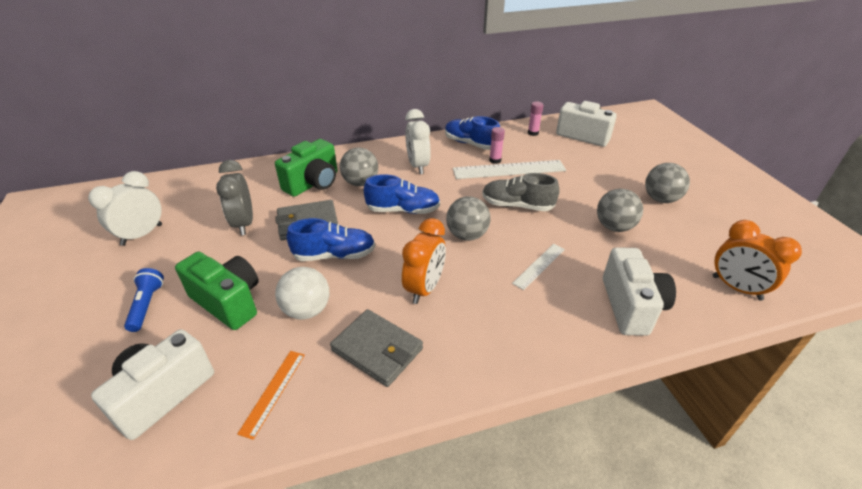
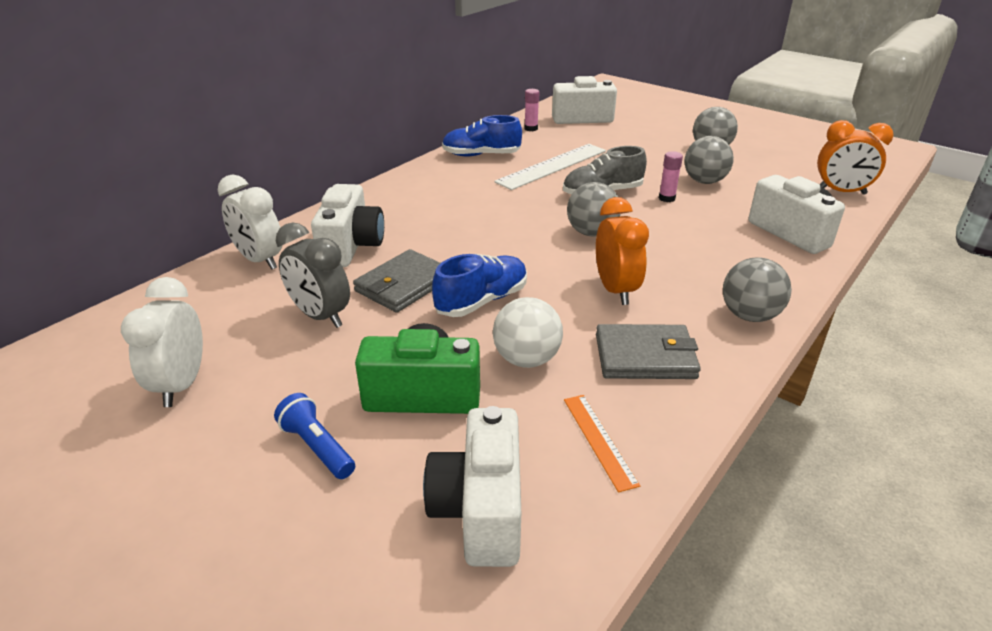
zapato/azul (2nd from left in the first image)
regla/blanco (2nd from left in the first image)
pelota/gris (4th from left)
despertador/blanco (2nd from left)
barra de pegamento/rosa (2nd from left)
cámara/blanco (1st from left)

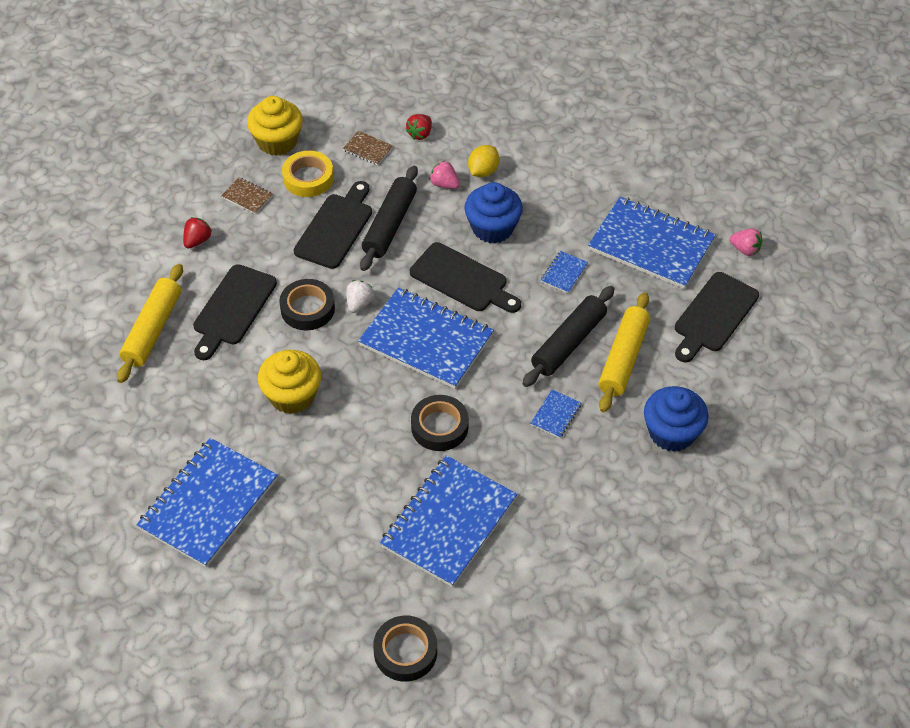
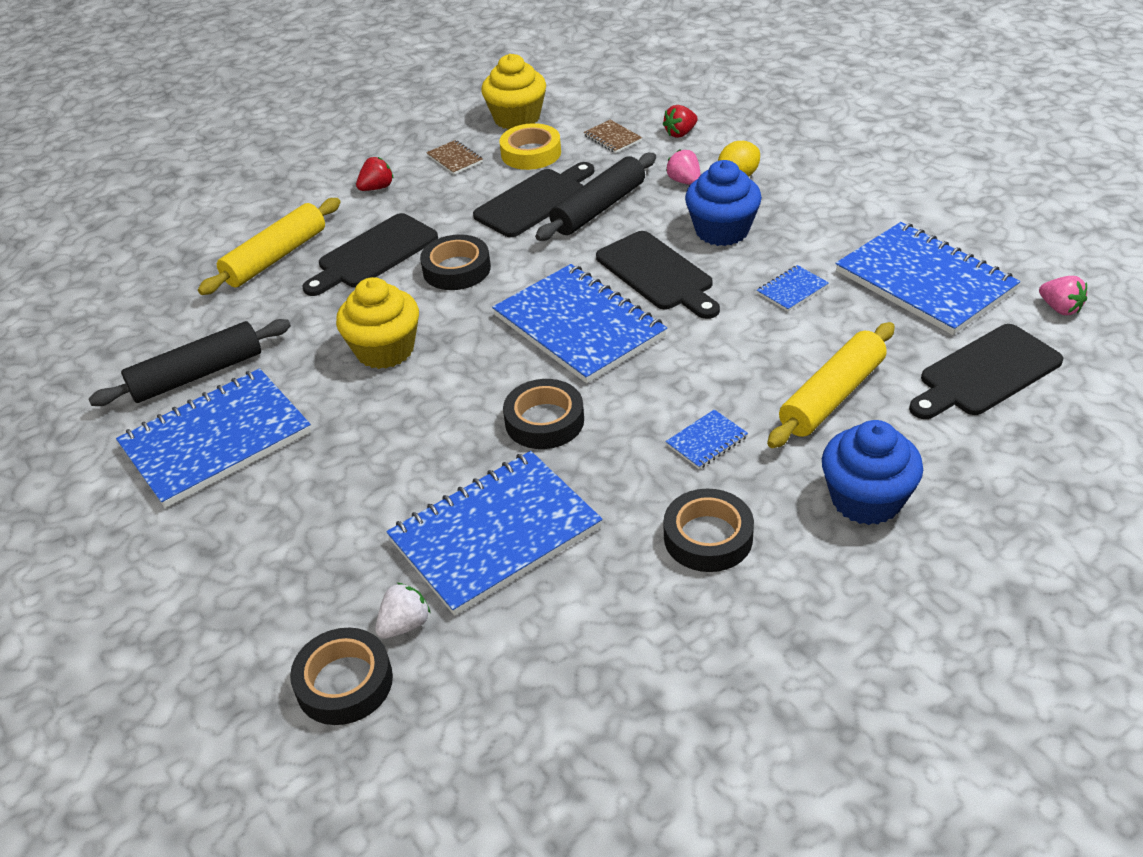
cinta adhesiva/negro (4th from left)
fresa/blanco
rodillo/negro (1st from left)

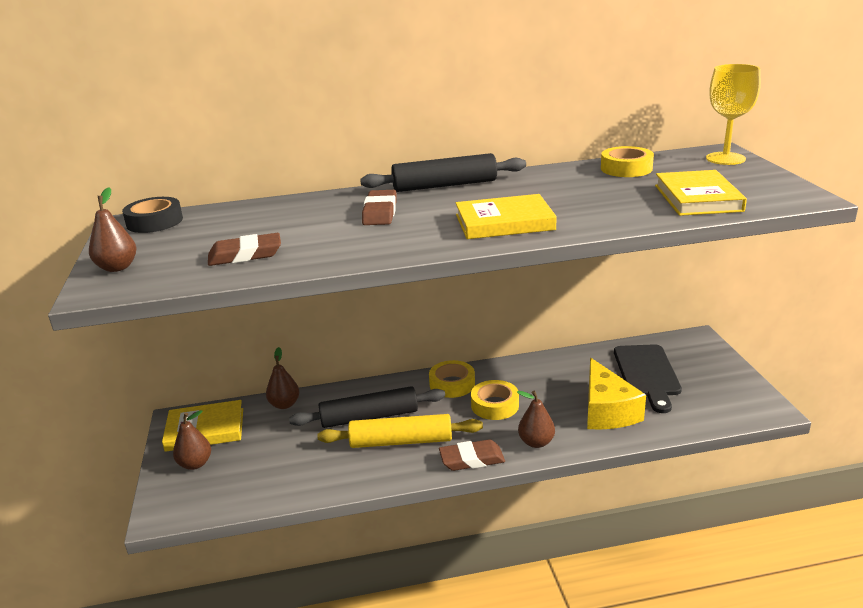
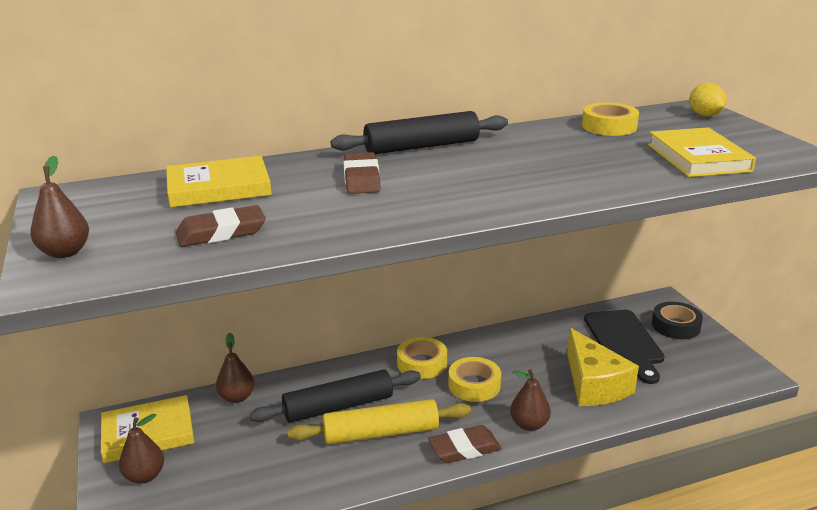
cinta adhesiva/negro
libro/amarillo (2nd from left)
limón/amarillo

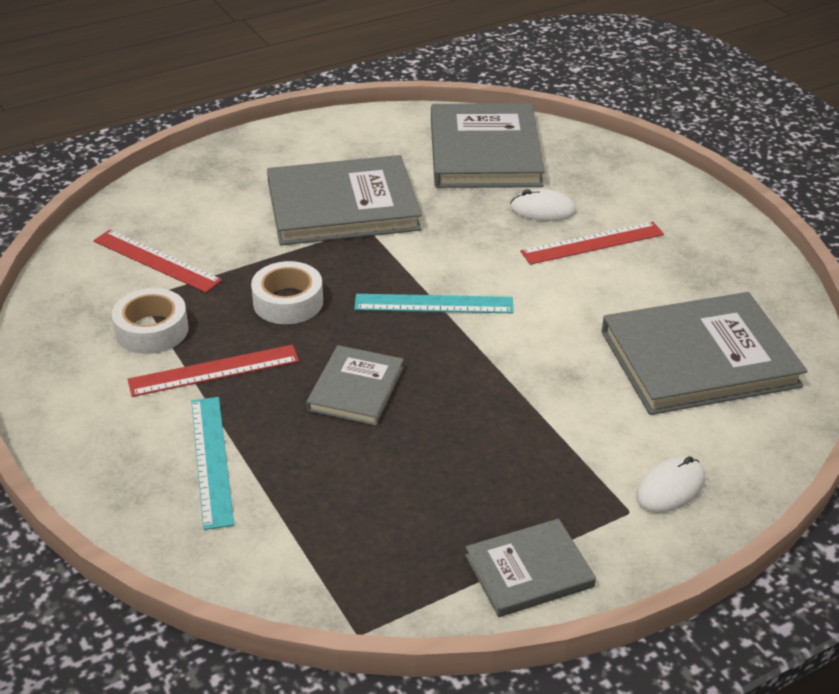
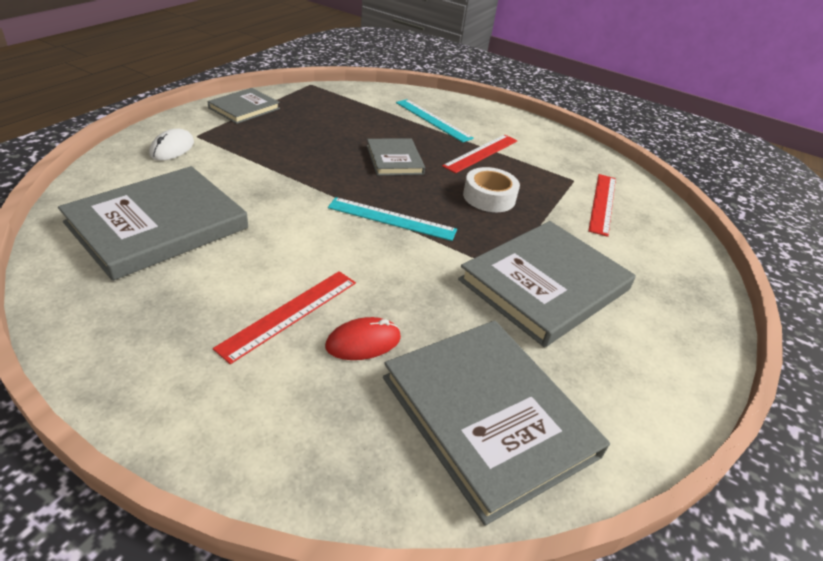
cinta adhesiva/blanco (1st from left in the first image)
ratón/rojo
regla/rojo (3rd from left)
regla/turquesa (1st from left)

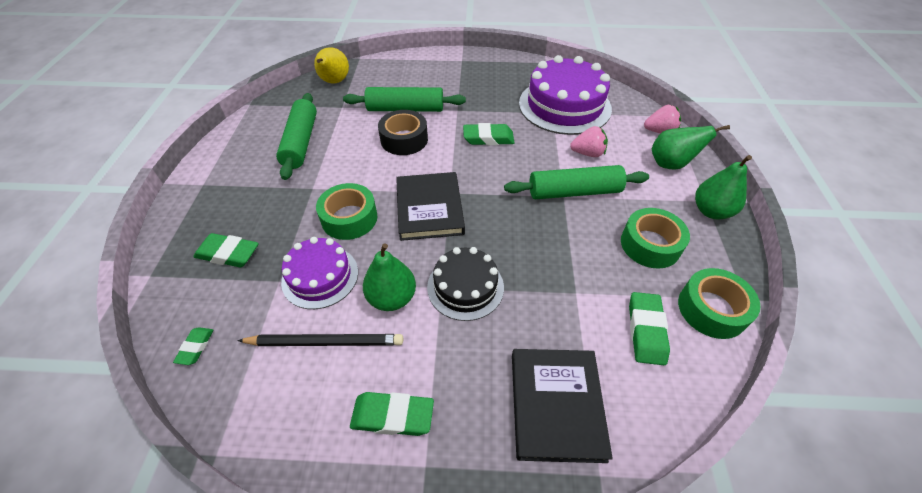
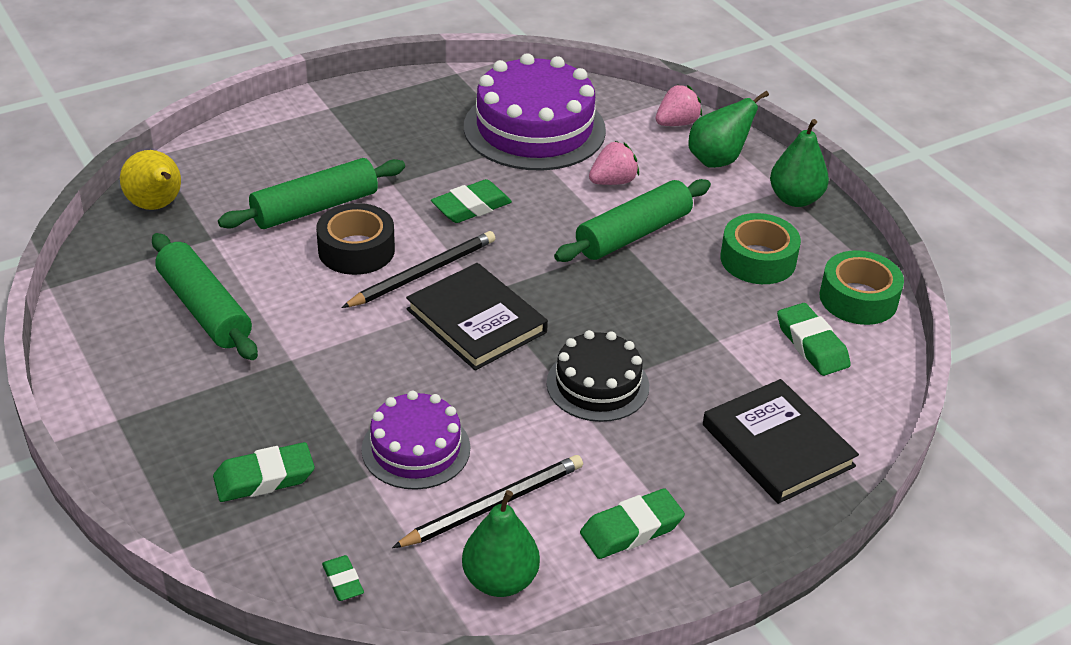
cinta adhesiva/verde (1st from left in the first image)
lápiz/negro (1st from left)
pera/verde (1st from left)

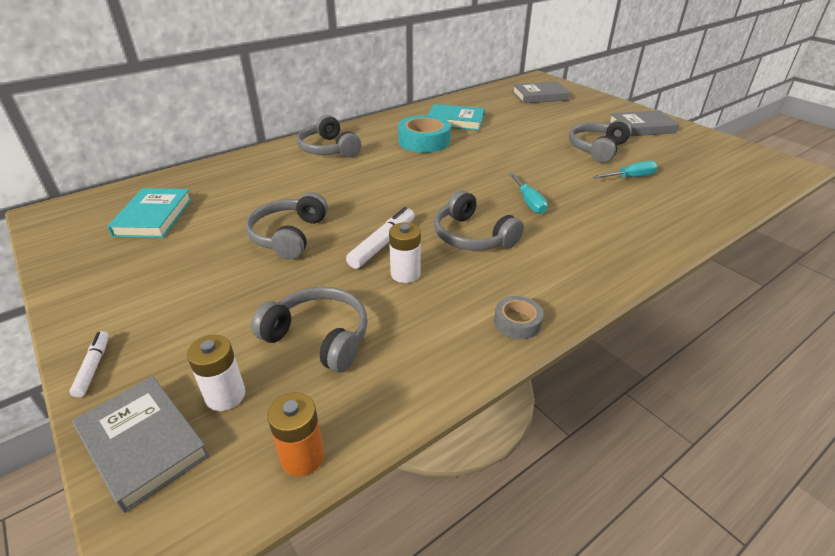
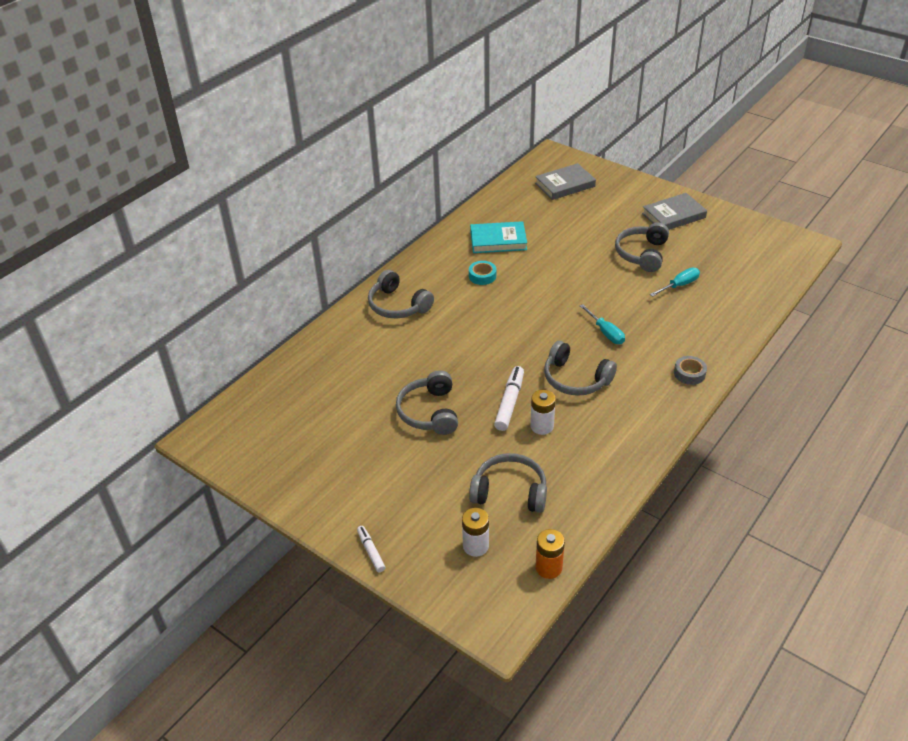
libro/gris (1st from left in the first image)
libro/turquesa (1st from left in the first image)
cinta adhesiva/gris
cinta adhesiva/turquesa

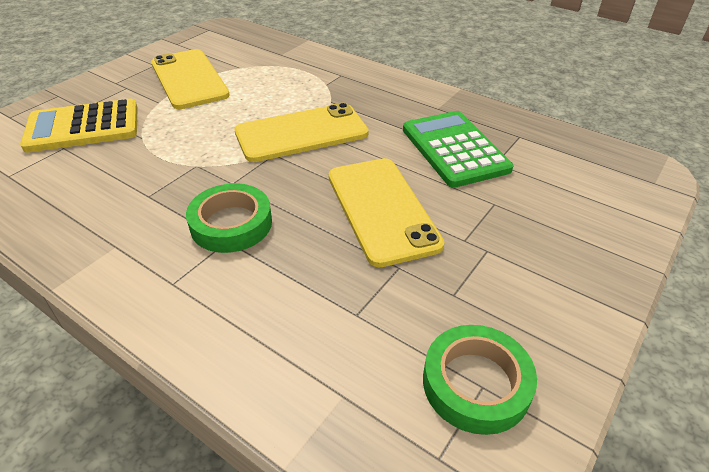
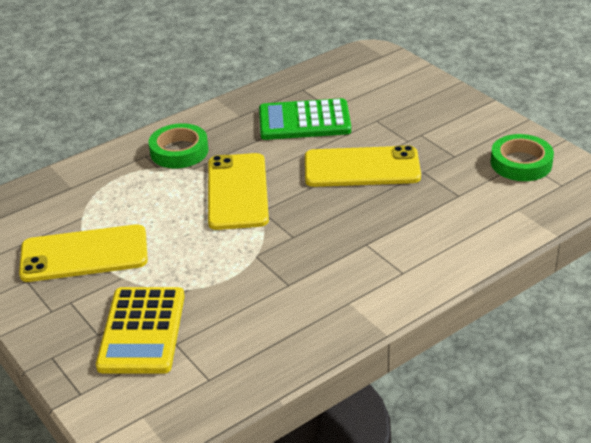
cinta adhesiva/verde (1st from left)

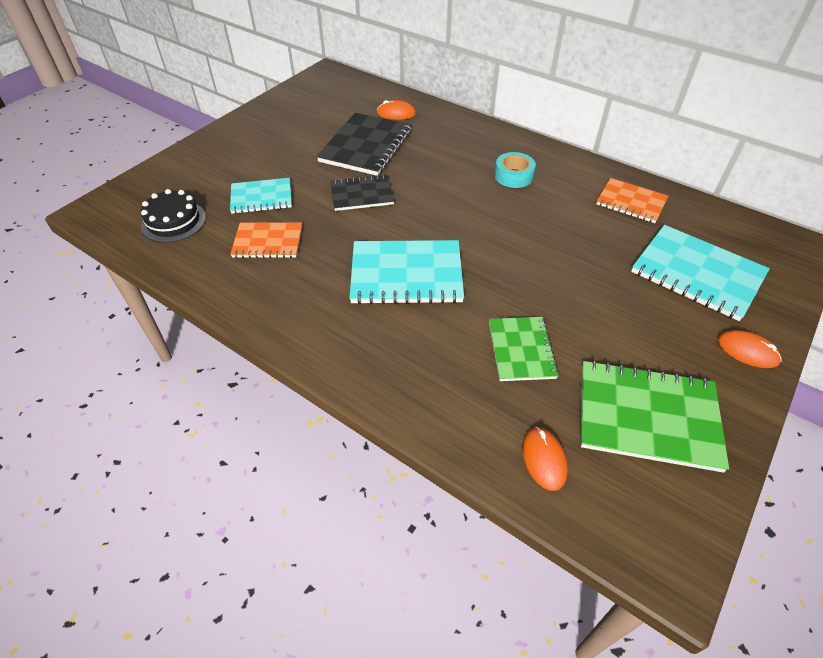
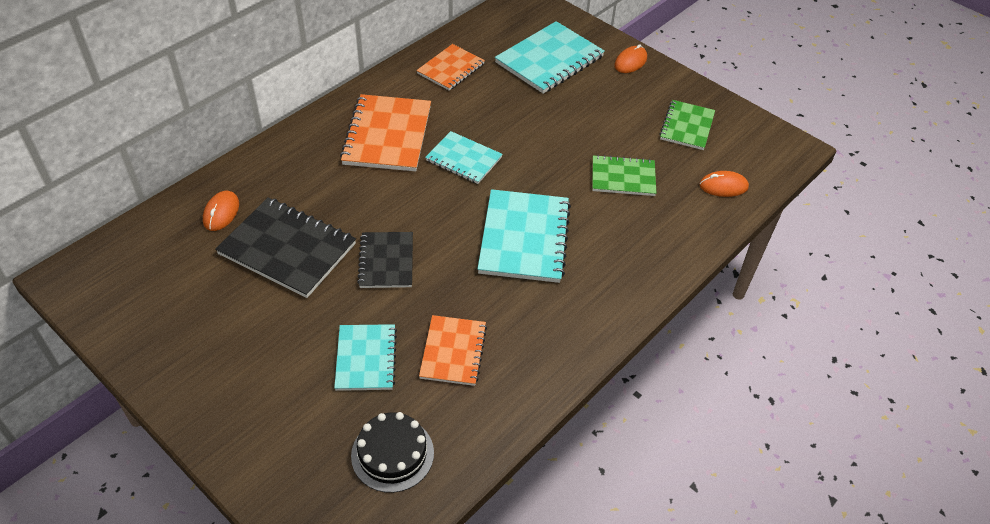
cuaderno/turquesa (2nd from left)
cuaderno/naranja (1st from left)
cuaderno/verde (2nd from left)

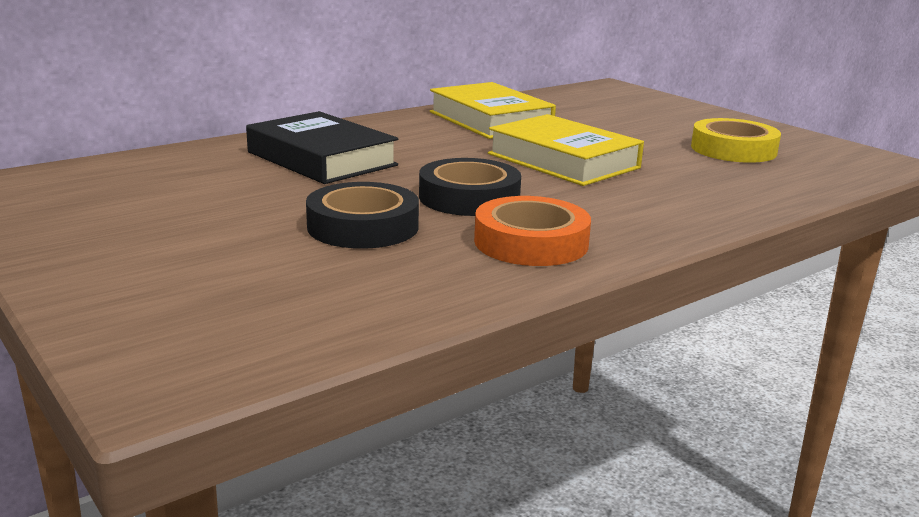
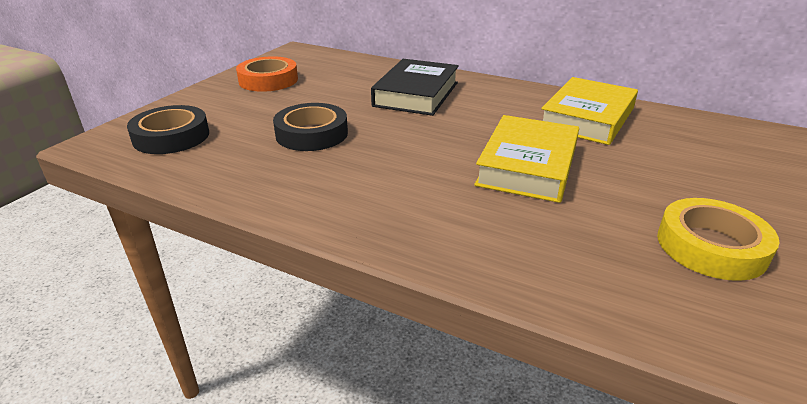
cinta adhesiva/negro (1st from left)
cinta adhesiva/naranja

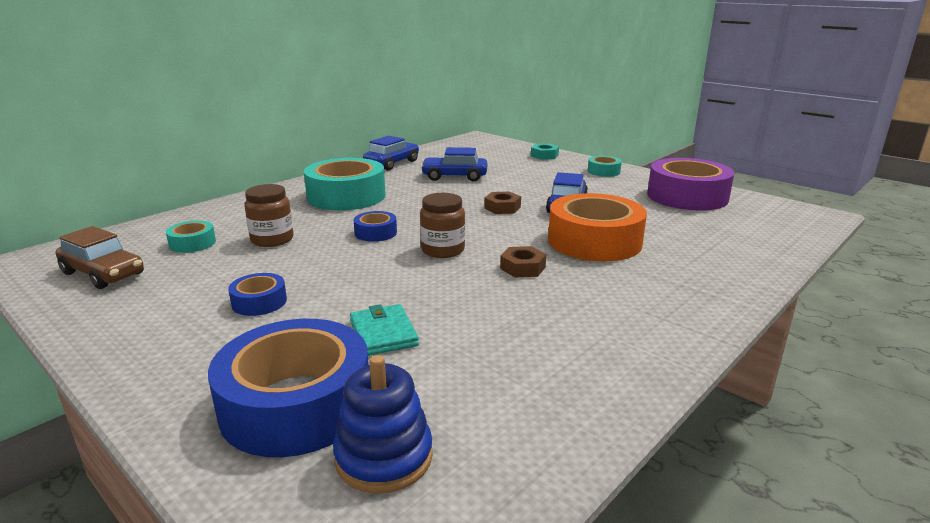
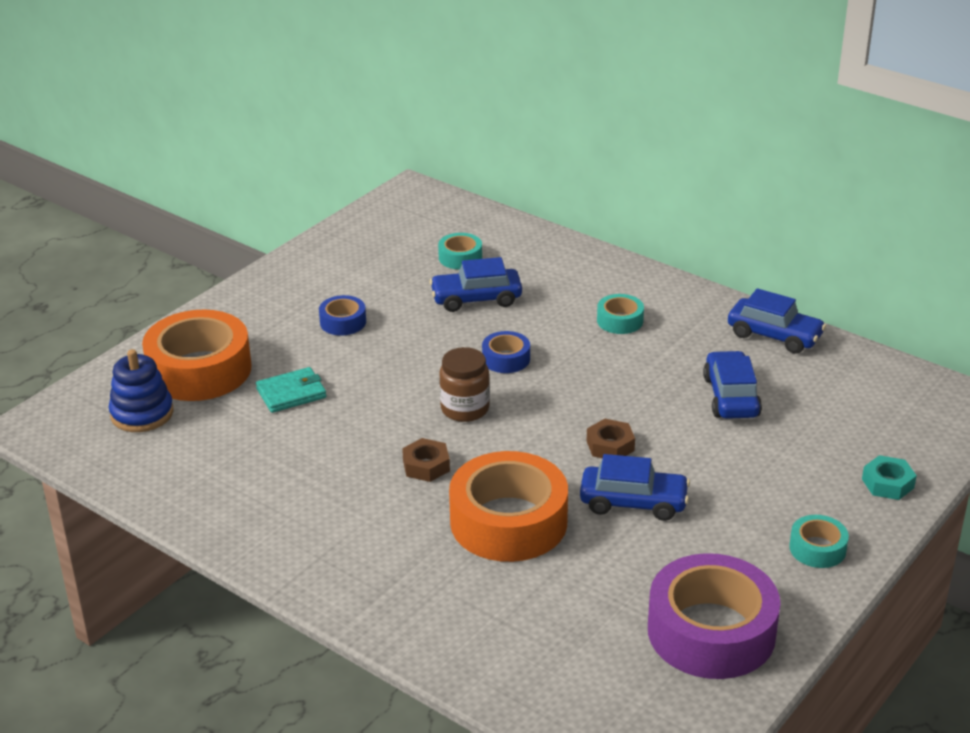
coche/marrón
coche/azul (1st from left)
cinta adhesiva/naranja (1st from left)
cinta adhesiva/turquesa (2nd from left)

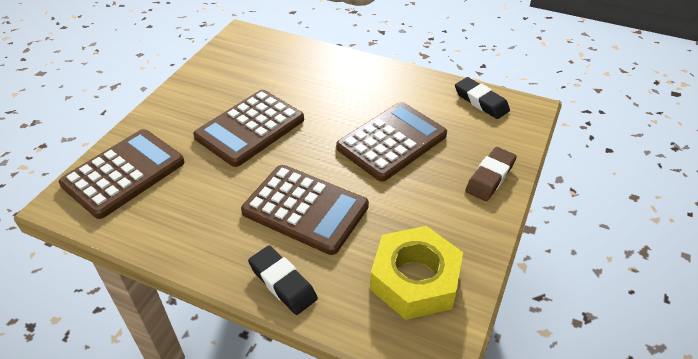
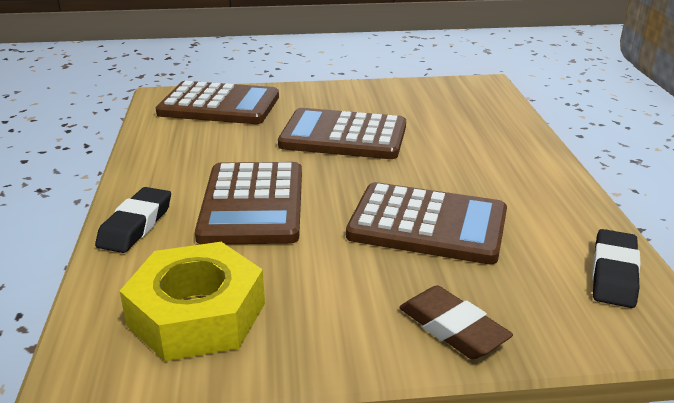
goma de borrar/marrón

